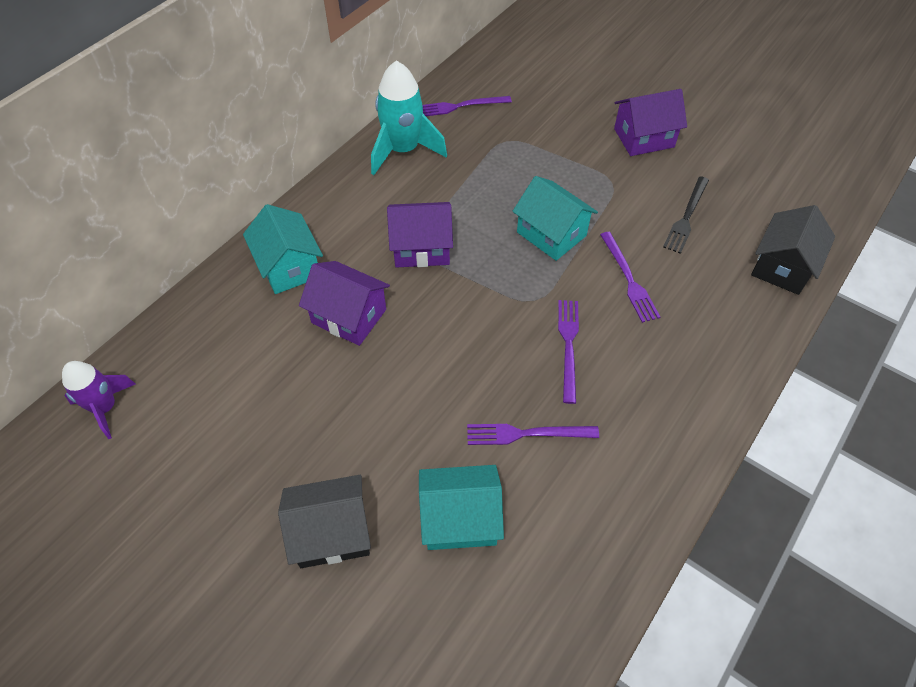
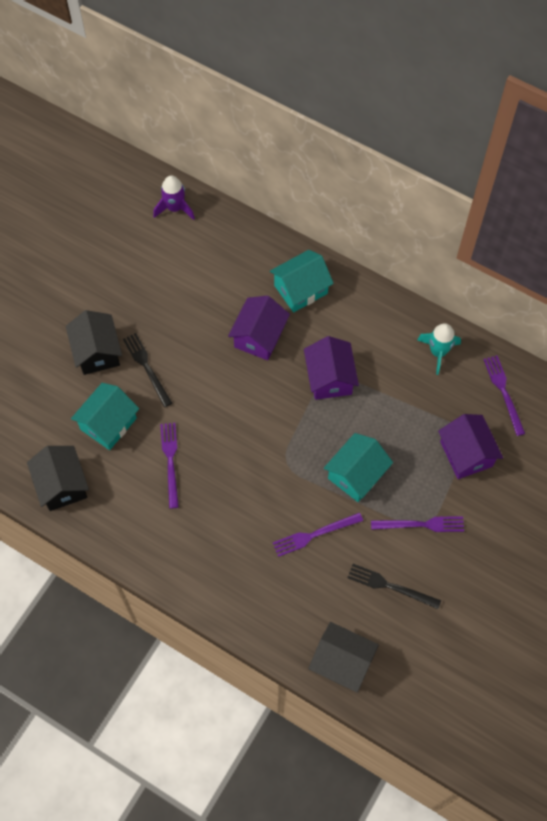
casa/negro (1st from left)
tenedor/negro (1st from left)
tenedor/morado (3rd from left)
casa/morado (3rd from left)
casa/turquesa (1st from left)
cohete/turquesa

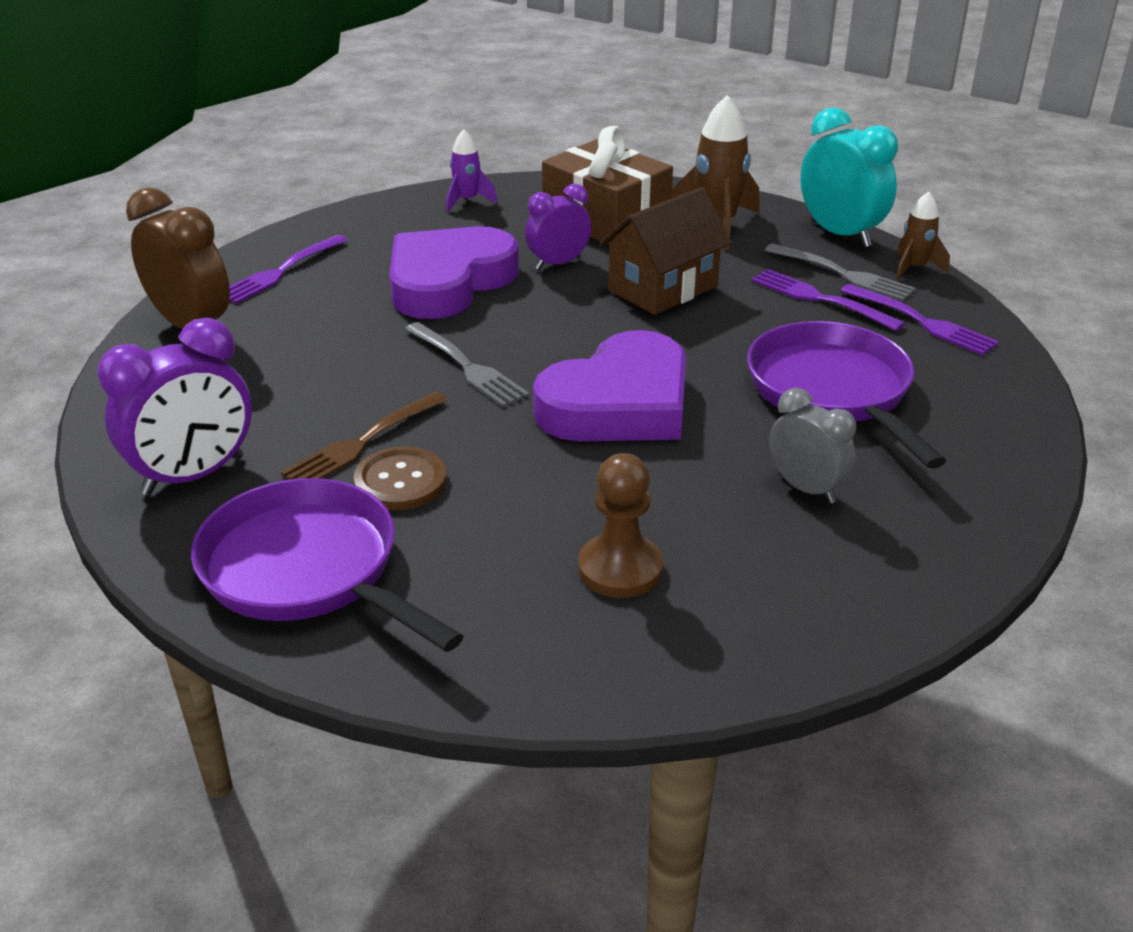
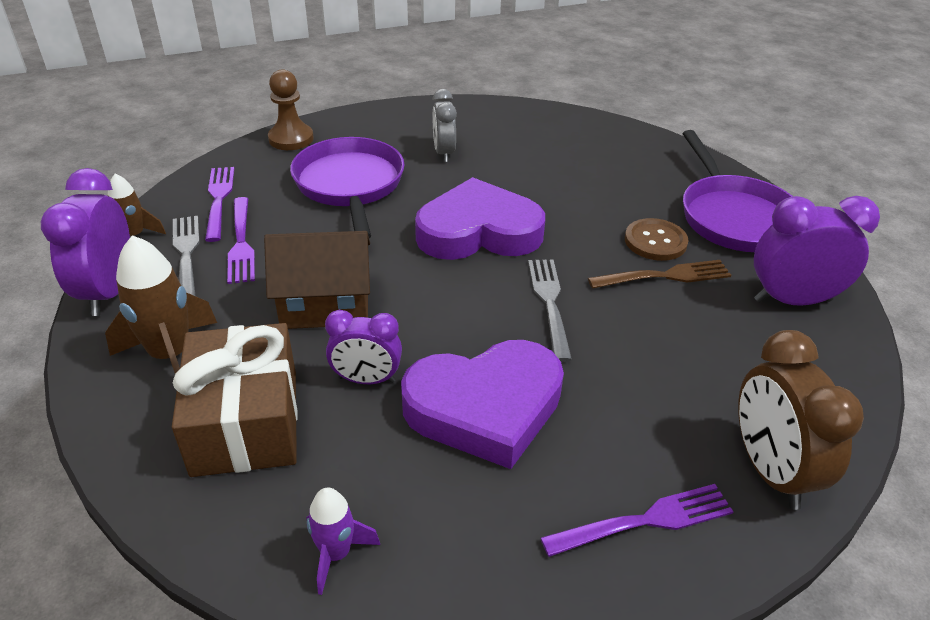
peón/marrón
despertador/morado (1st from left)
sartén/morado (1st from left)

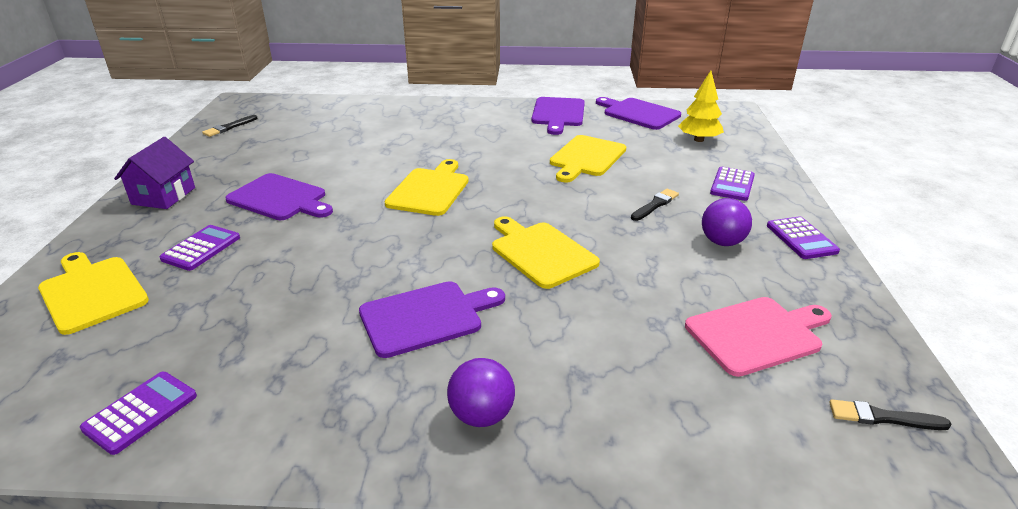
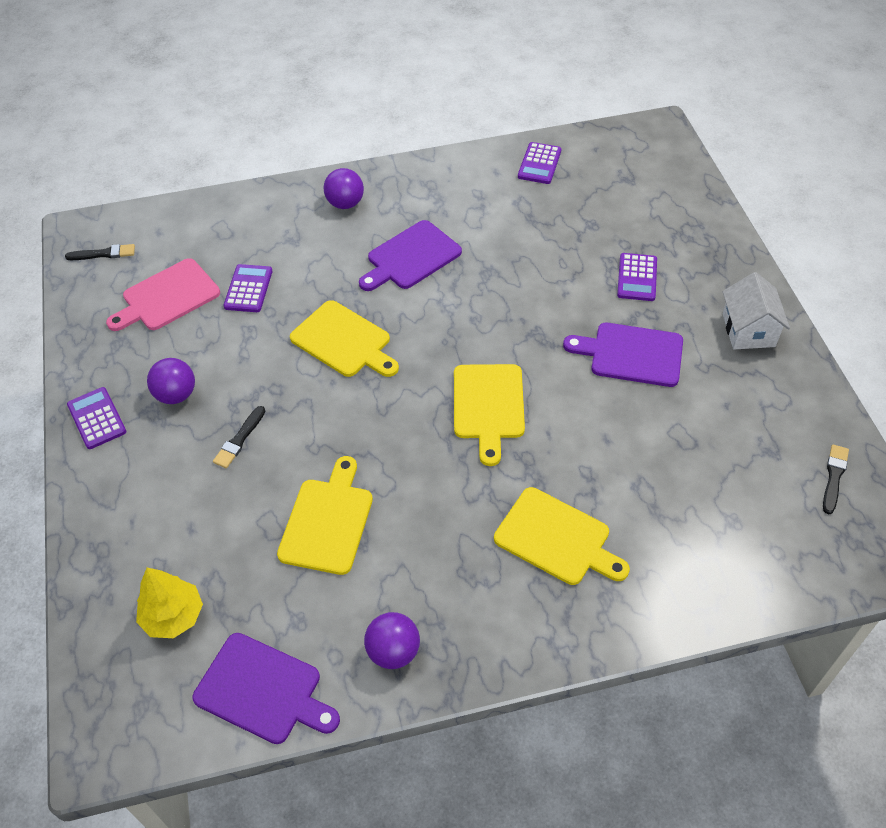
tabla de cortar/amarillo (4th from left)
calculadora/morado (2nd from left)
pelota/morado (3rd from left)
casa/blanco

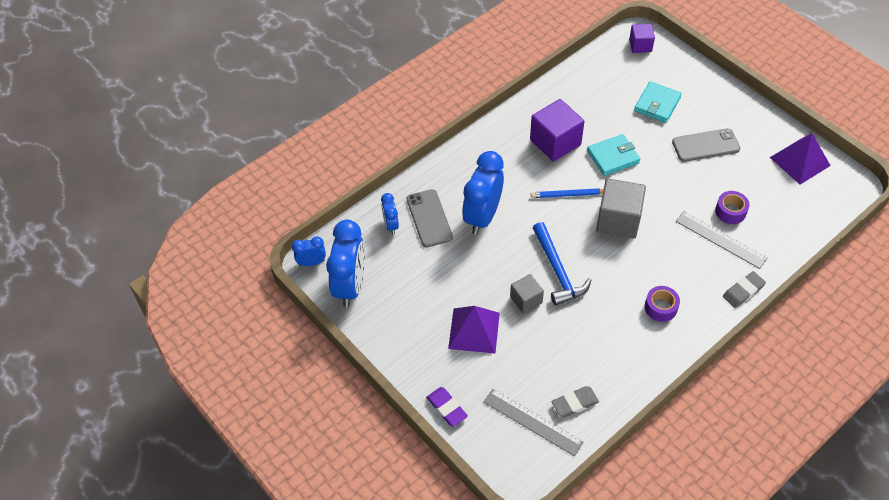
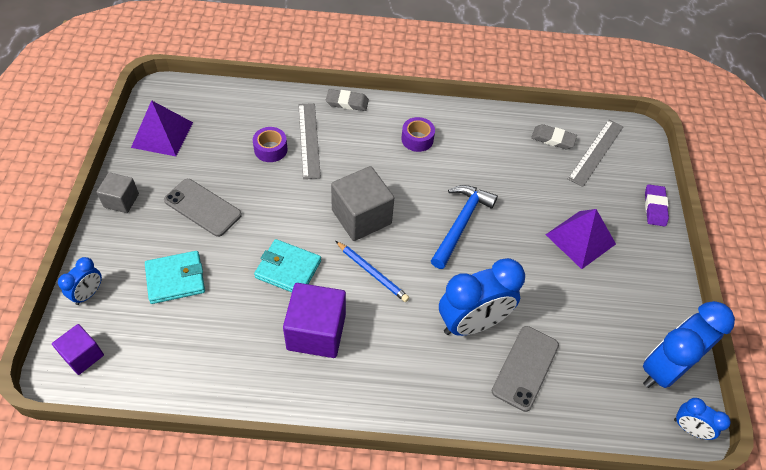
despertador/azul (1st from left)
cubo/gris (1st from left)
regla/gris (2nd from left)

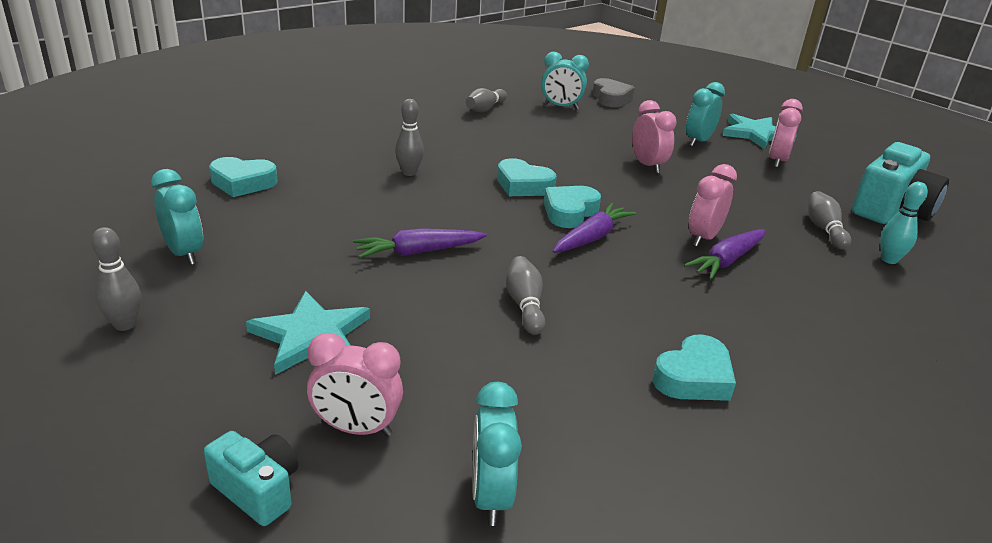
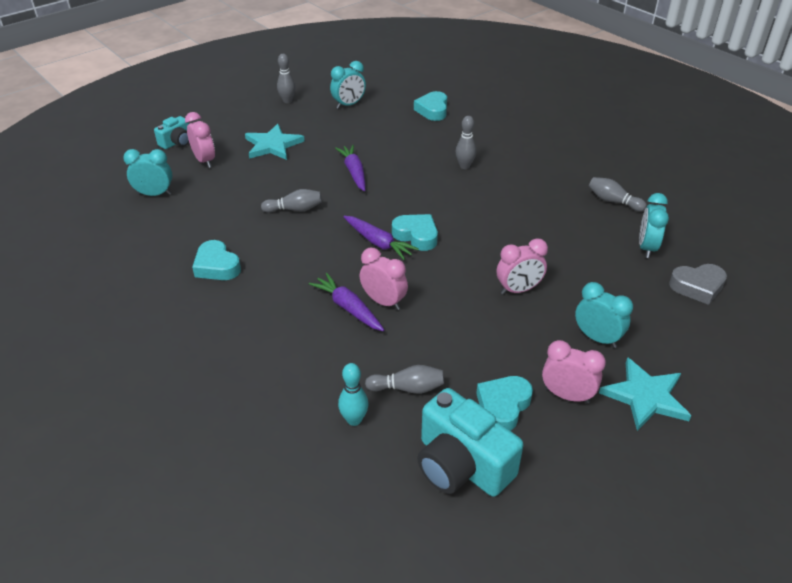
corazón/turquesa (4th from left)
despertador/rosa (1st from left)

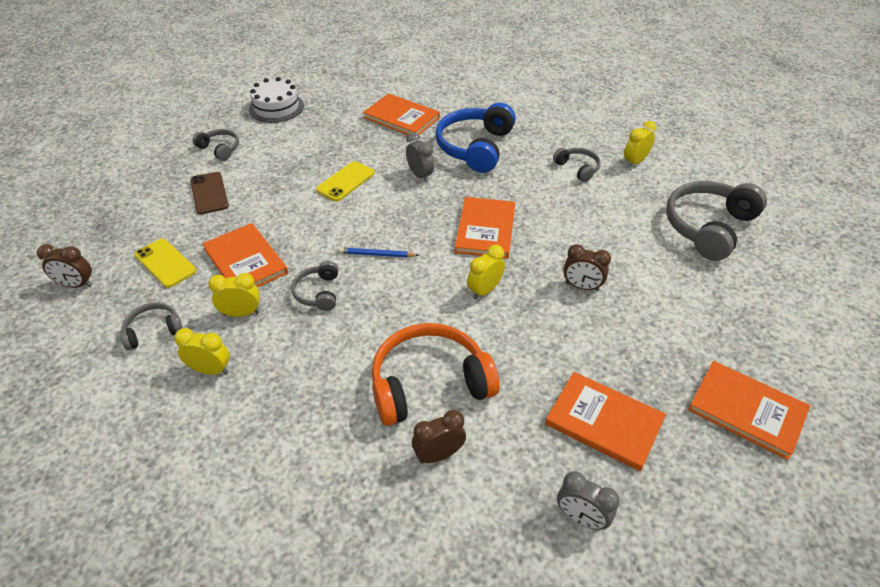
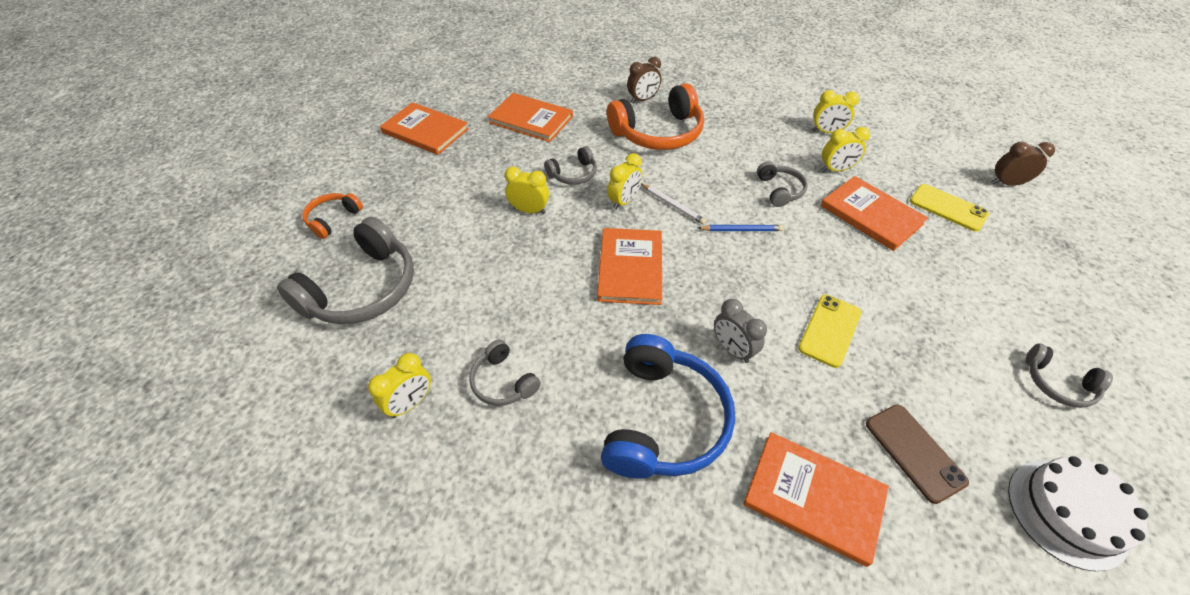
despertador/gris (2nd from left in the first image)
auriculares/naranja (1st from left)
lápiz/blanco
auriculares/gris (3rd from left)
móvil/marrón
despertador/amarillo (2nd from left)

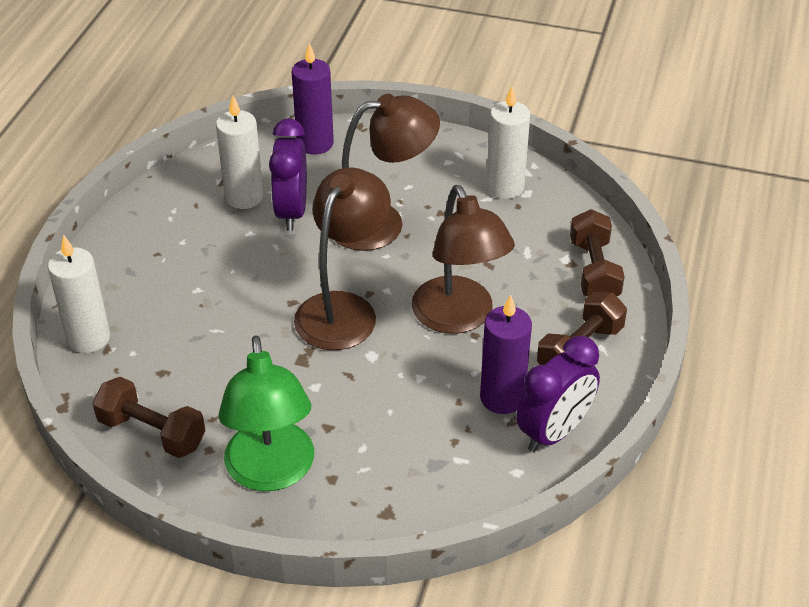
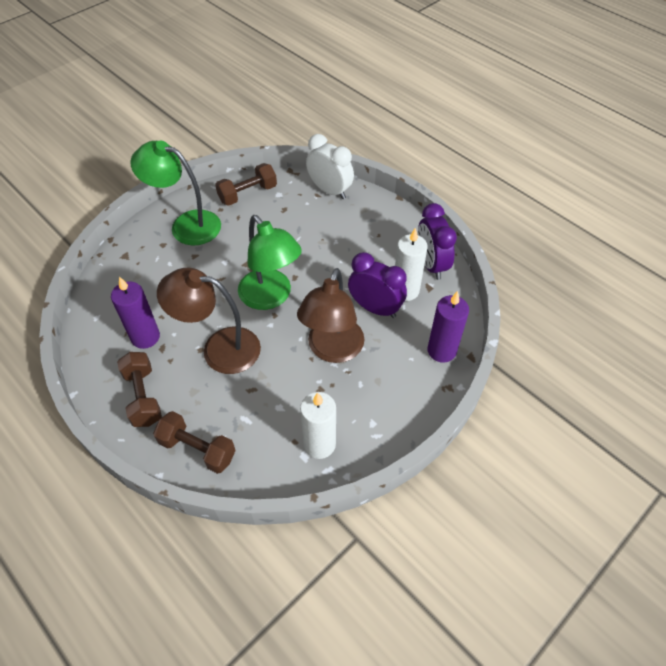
despertador/morado (2nd from left)
despertador/blanco
lámpara/verde (2nd from left)

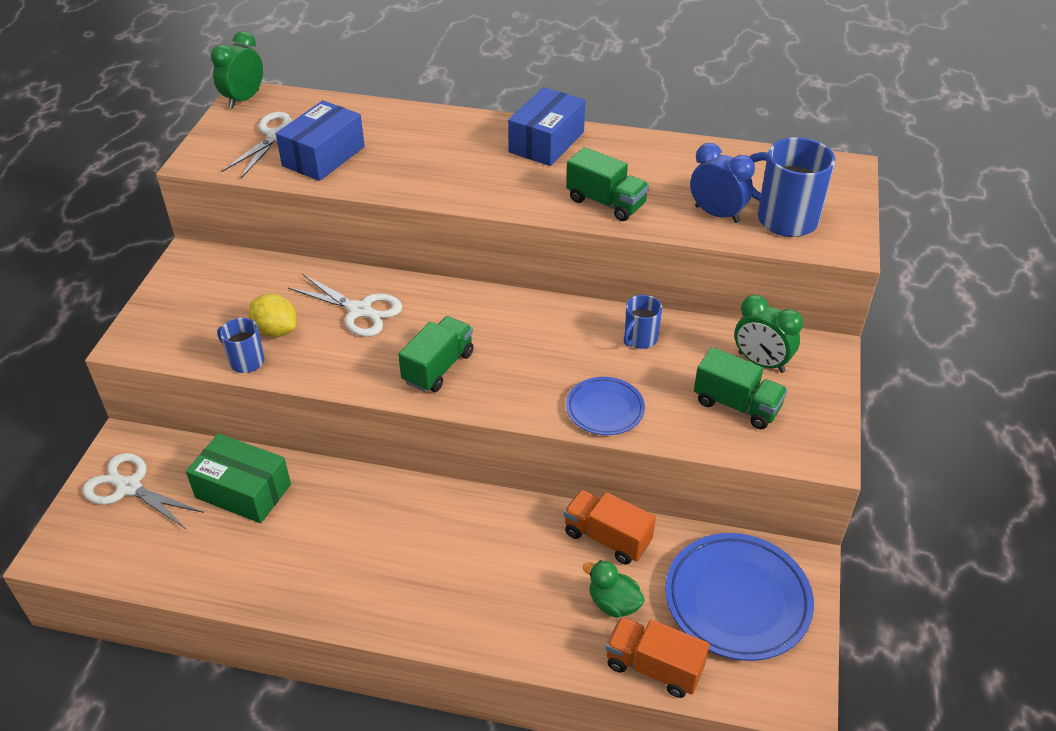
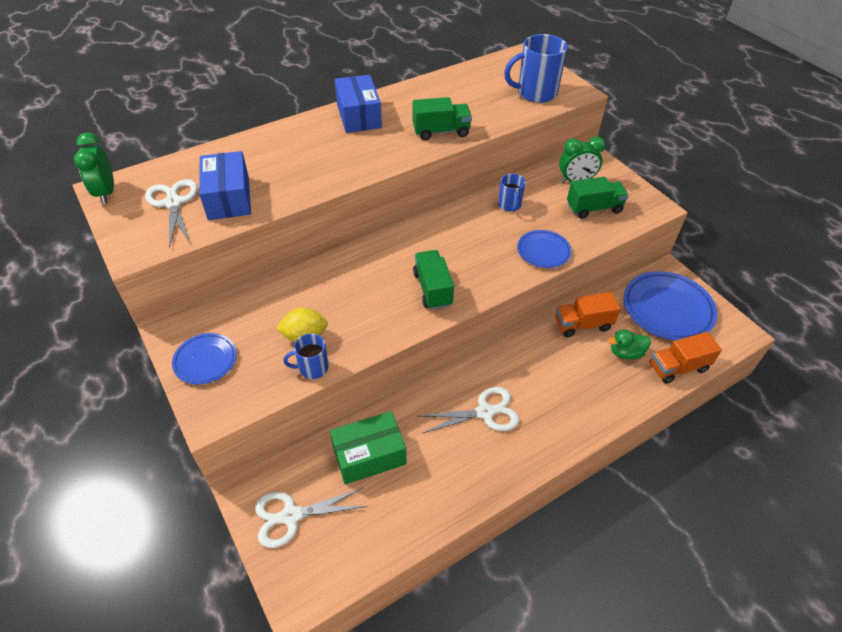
despertador/azul
plato/azul (1st from left)
tijeras/blanco (3rd from left)

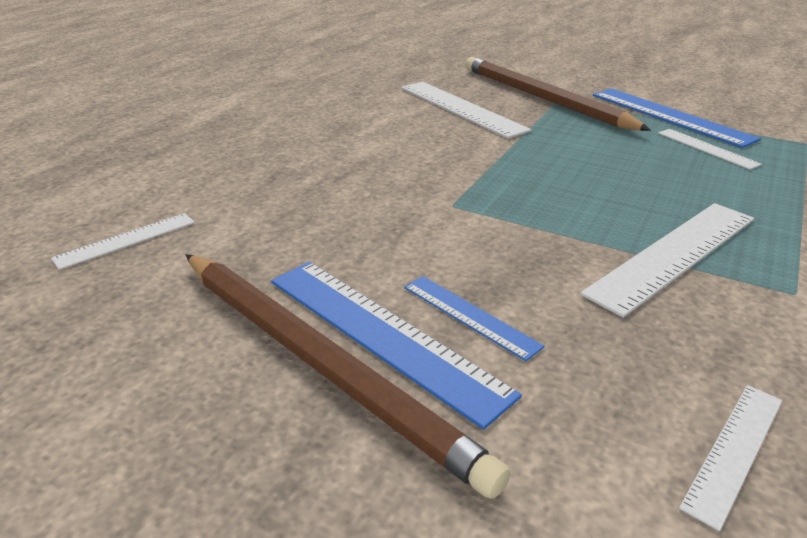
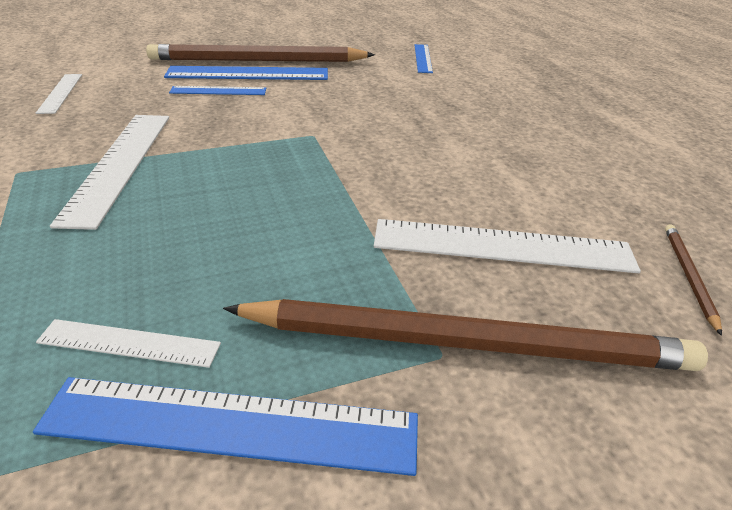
lápiz/marrón (3rd from left)
regla/azul (4th from left)

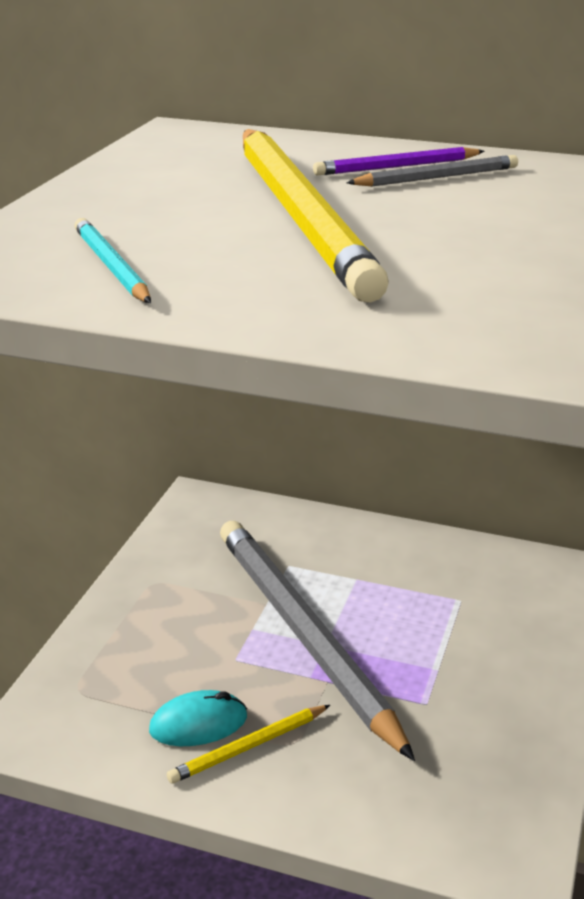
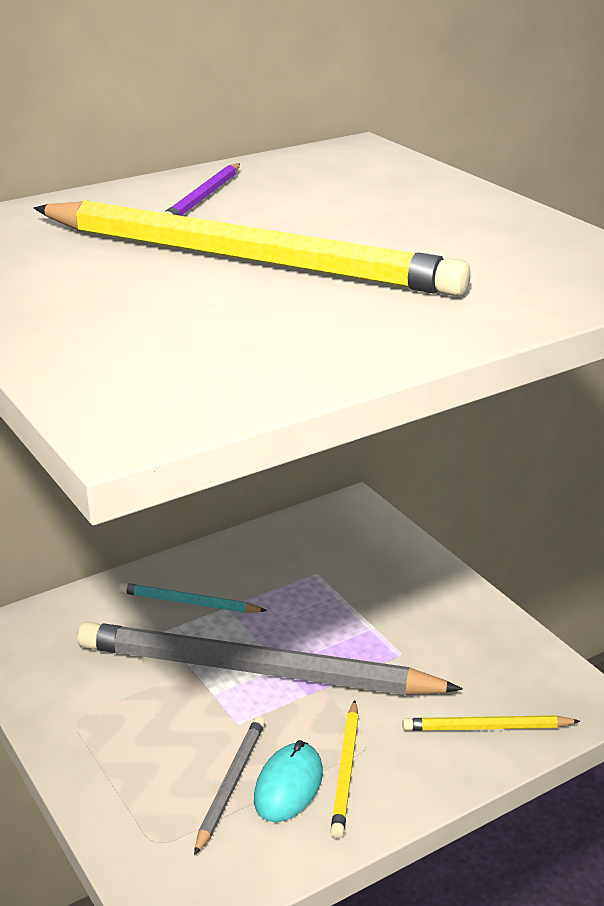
lápiz/amarillo (3rd from left)
lápiz/turquesa
lápiz/gris (1st from left)

